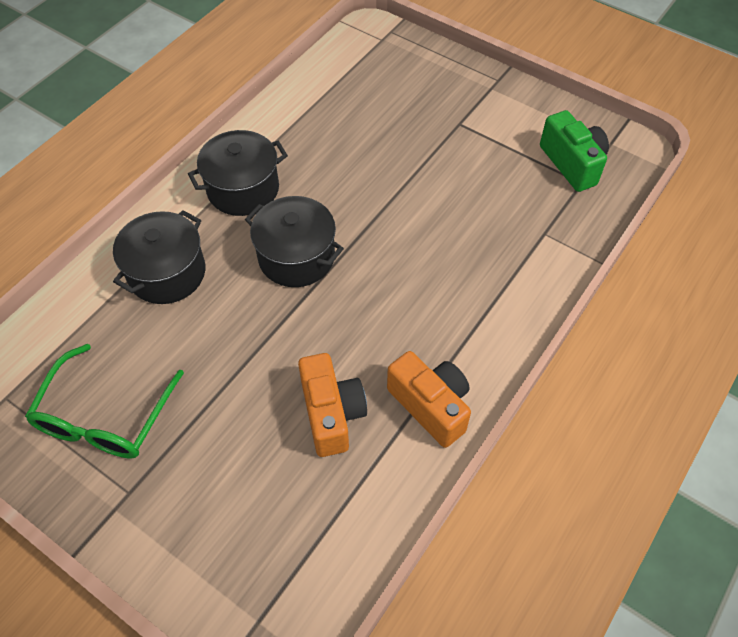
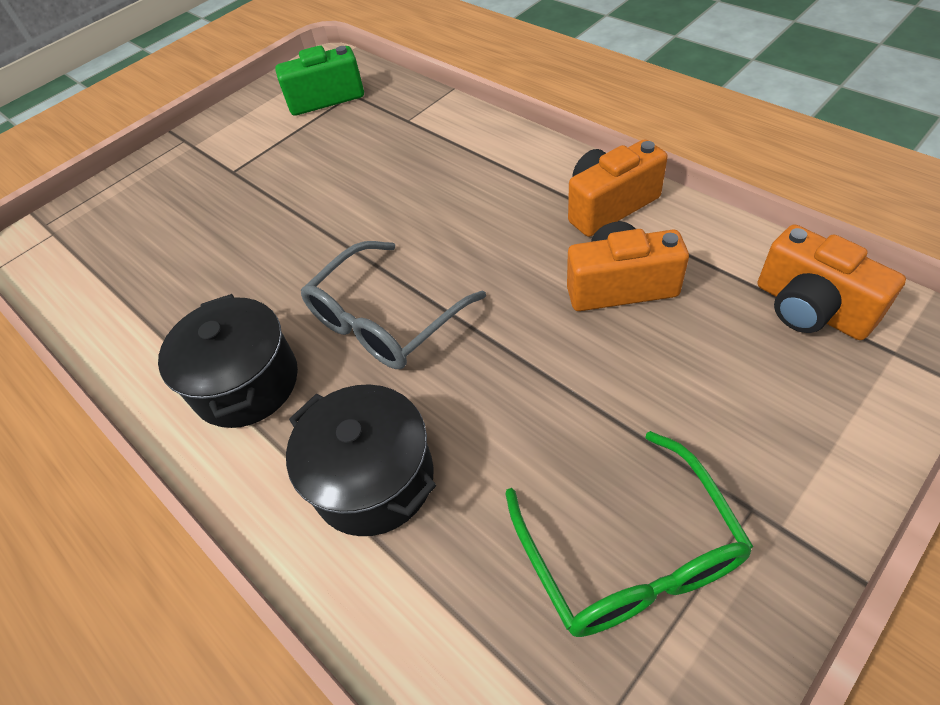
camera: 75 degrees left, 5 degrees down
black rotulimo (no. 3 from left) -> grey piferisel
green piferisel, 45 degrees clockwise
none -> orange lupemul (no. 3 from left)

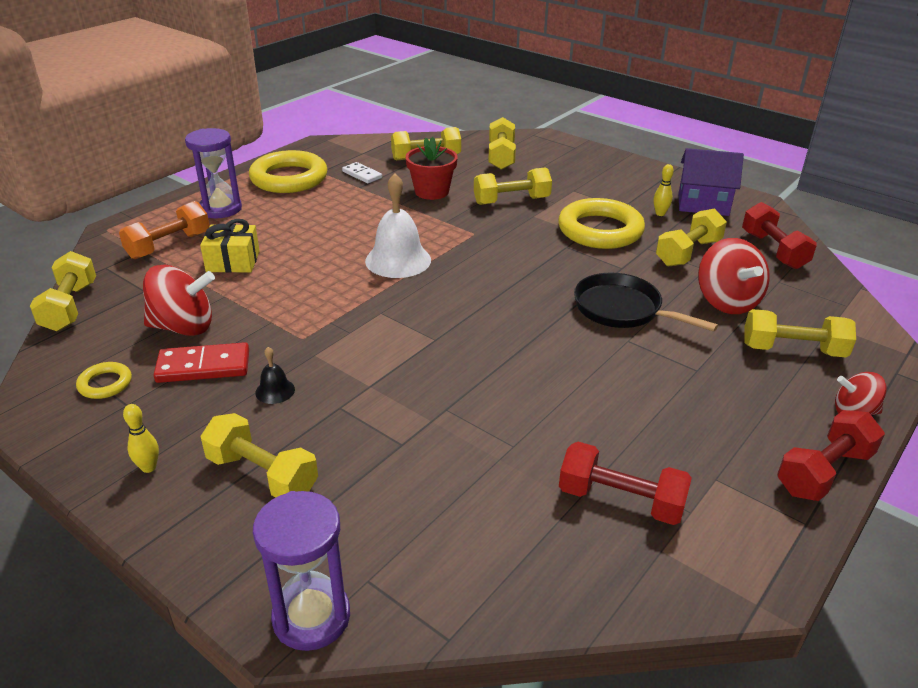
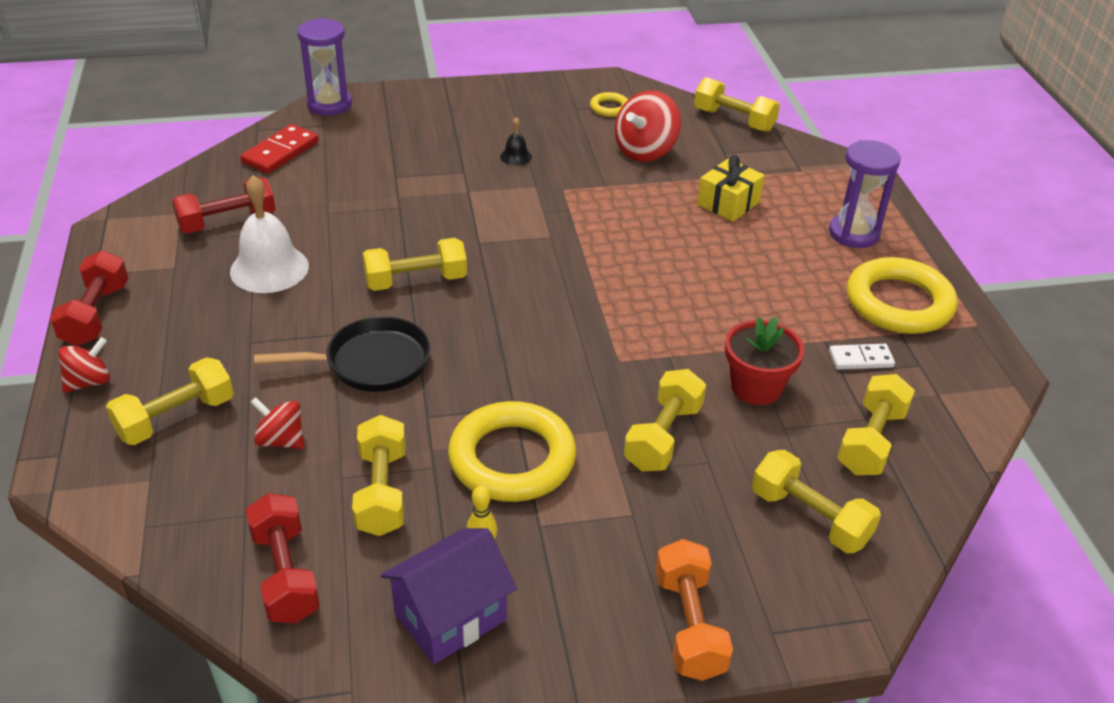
camera: 130 degrees right, 5 degrees up
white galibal, relocated
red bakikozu, relocated
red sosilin (no. 2 from left in the first image) -> red sosilin (no. 3 from left), 45 degrees clockwise
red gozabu (no. 2 from left), x0.60
yellow sosilin (no. 2 from left in the first image) -> yellow sosilin (no. 3 from left), relocated
orange sosilin, relocated
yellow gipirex (no. 1 from left) -> none

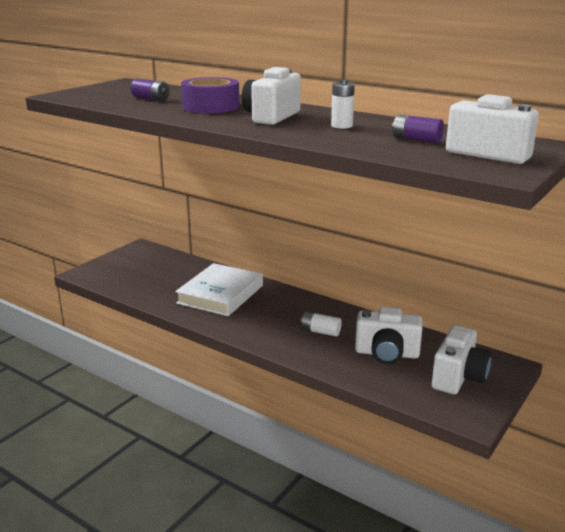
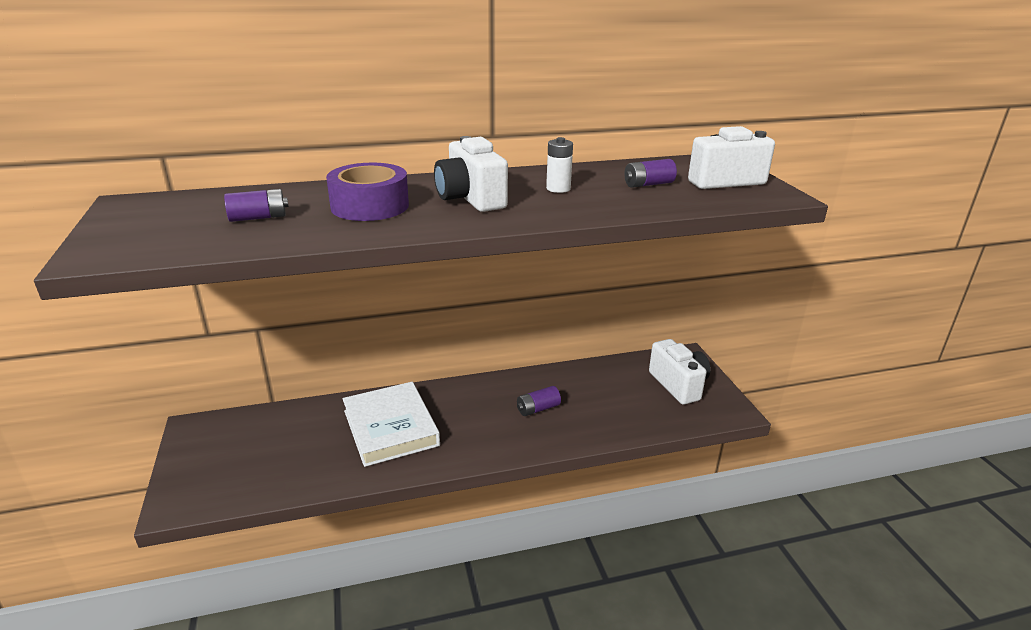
camera: 50 degrees left, 5 degrees up
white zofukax (no. 1 from left) -> purple zofukax (no. 2 from left)
white lupemul (no. 2 from left) -> none

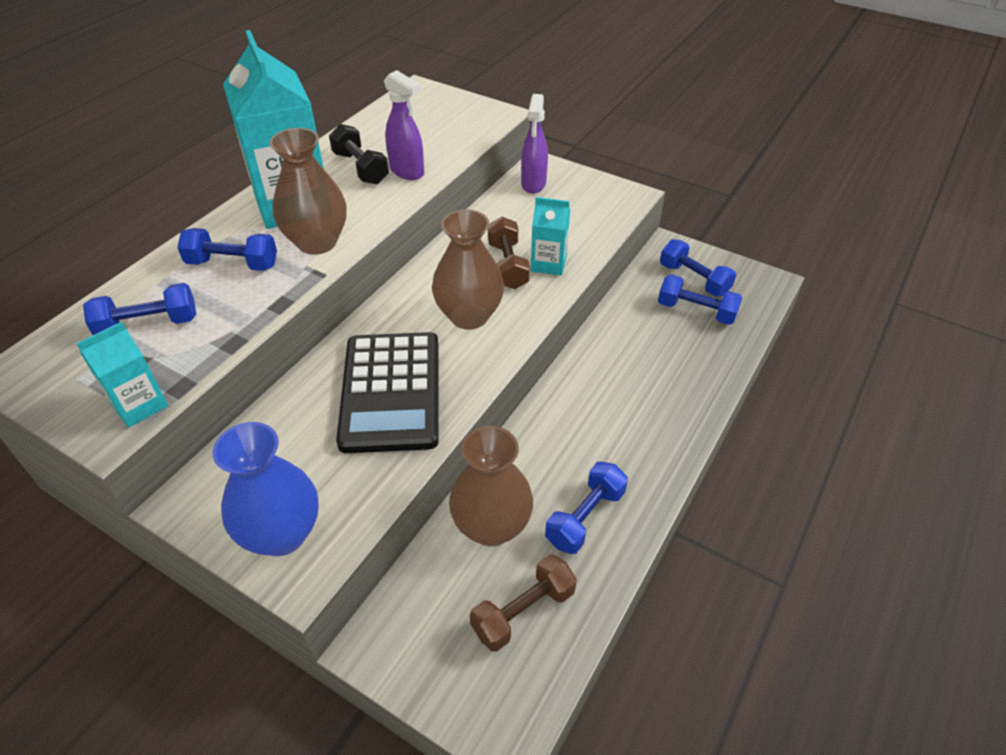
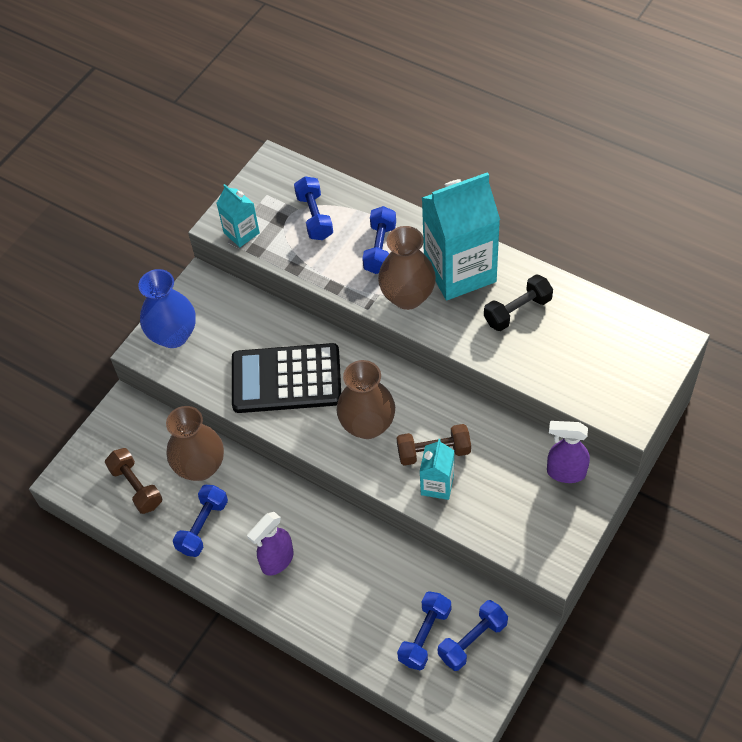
camera: 95 degrees right, 10 degrees up
blue sosilin (no. 3 from left in the first image) -> blue sosilin (no. 1 from left), 75 degrees clockwise
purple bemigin (no. 1 from left), relocated

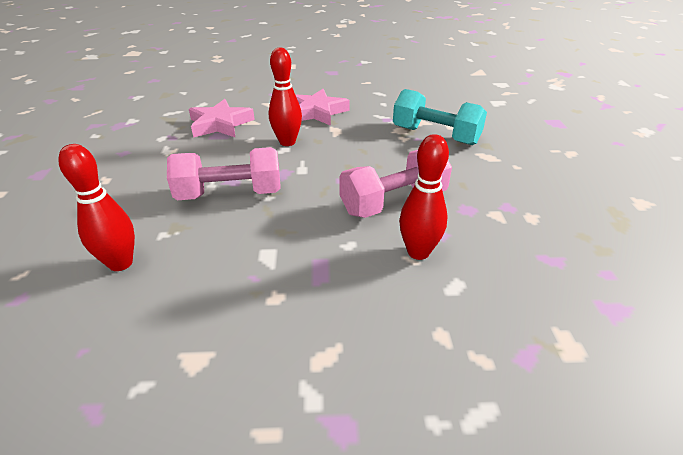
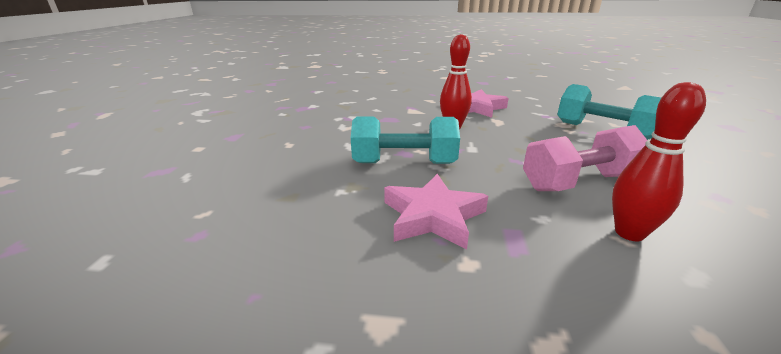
camera: 10 degrees right, 10 degrees down
pink sosilin (no. 1 from left) -> turquoise sosilin (no. 1 from left)
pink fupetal (no. 1 from left), relocated
red gipirex (no. 1 from left) -> none

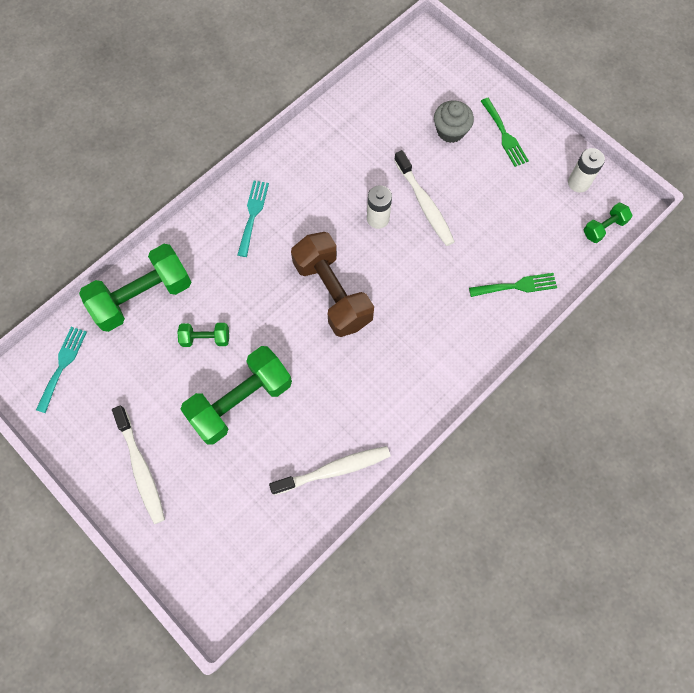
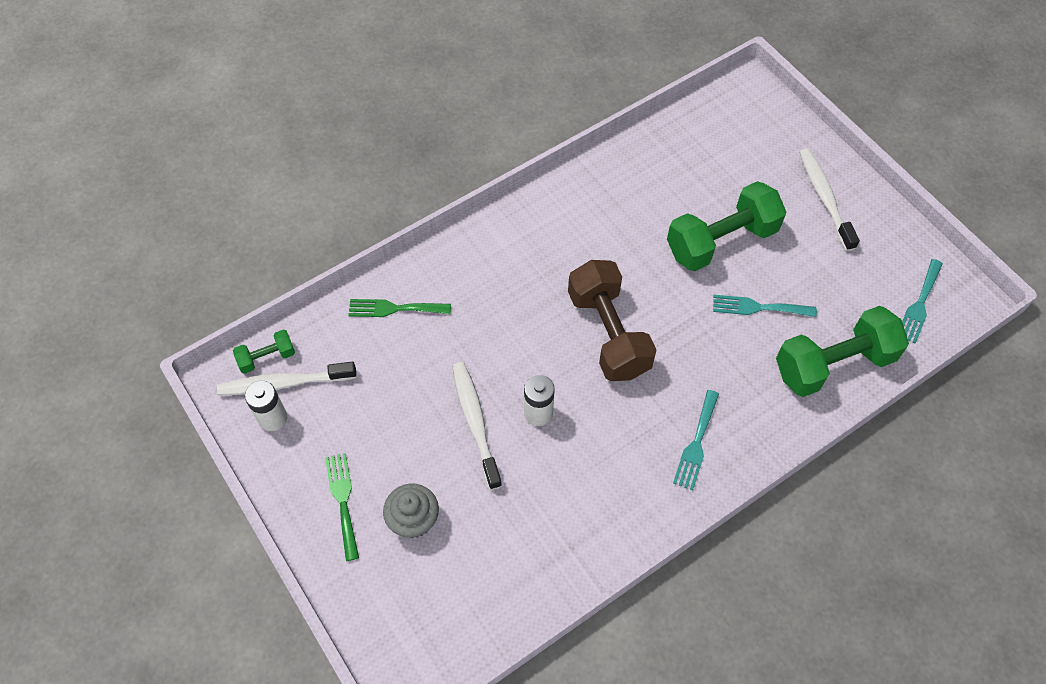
camera: 170 degrees left, 10 degrees down
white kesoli (no. 2 from left in the first image) -> white kesoli (no. 1 from left), relocated
green sosilin (no. 2 from left) -> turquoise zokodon (no. 2 from left)

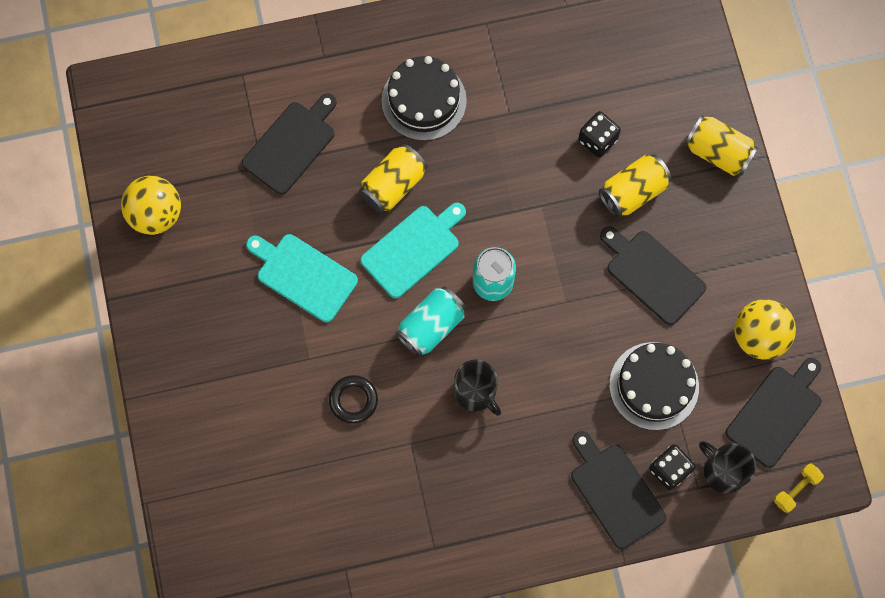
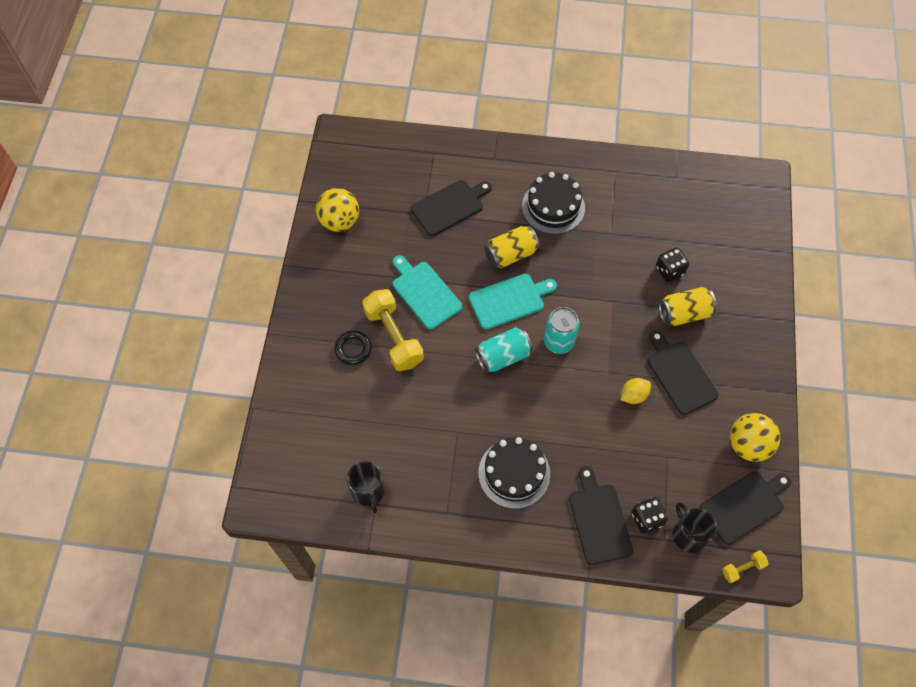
camera: 20 degrees right, 10 degrees down
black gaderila, relocated
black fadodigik (no. 1 from left), relocated
none -> yellow sosilin (no. 1 from left)
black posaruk (no. 2 from left in the first image) -> black posaruk (no. 1 from left), relocated
none -> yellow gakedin
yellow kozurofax (no. 3 from left) -> none

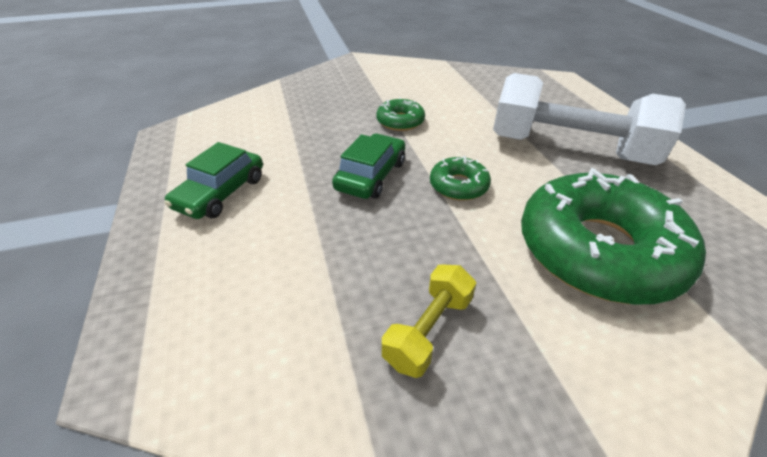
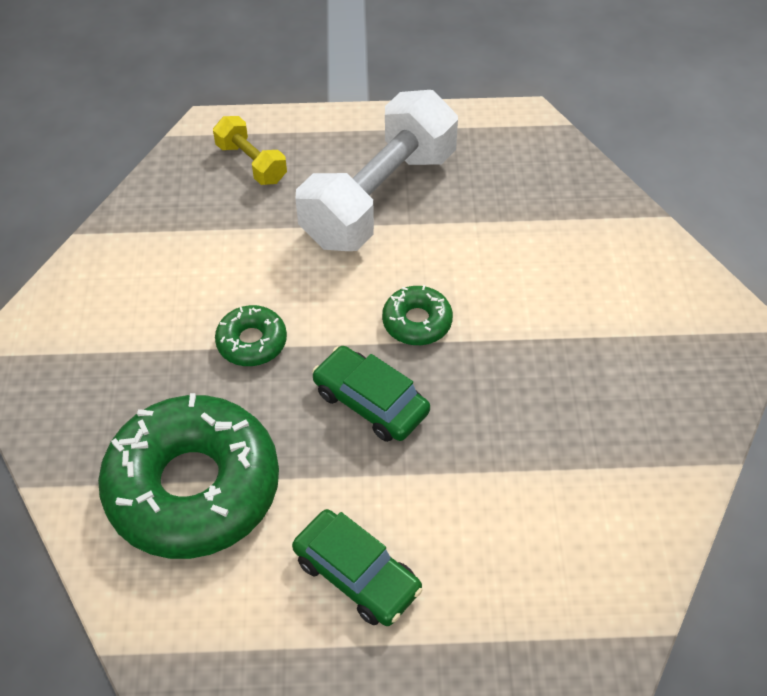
camera: 75 degrees left, 10 degrees up
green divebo (no. 3 from left in the first image) -> green divebo (no. 1 from left), relocated
yellow sosilin, relocated

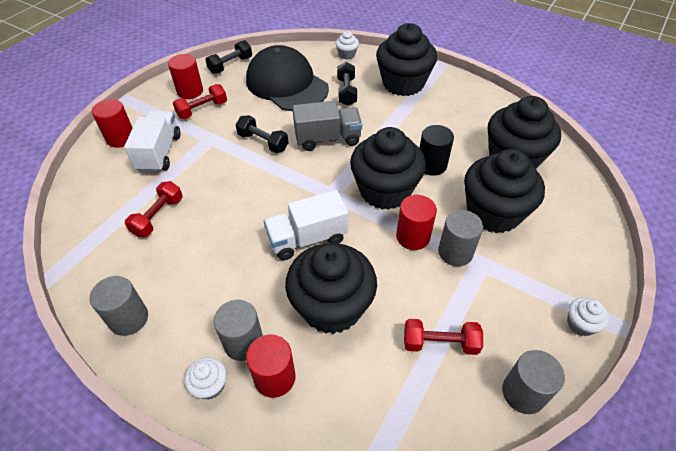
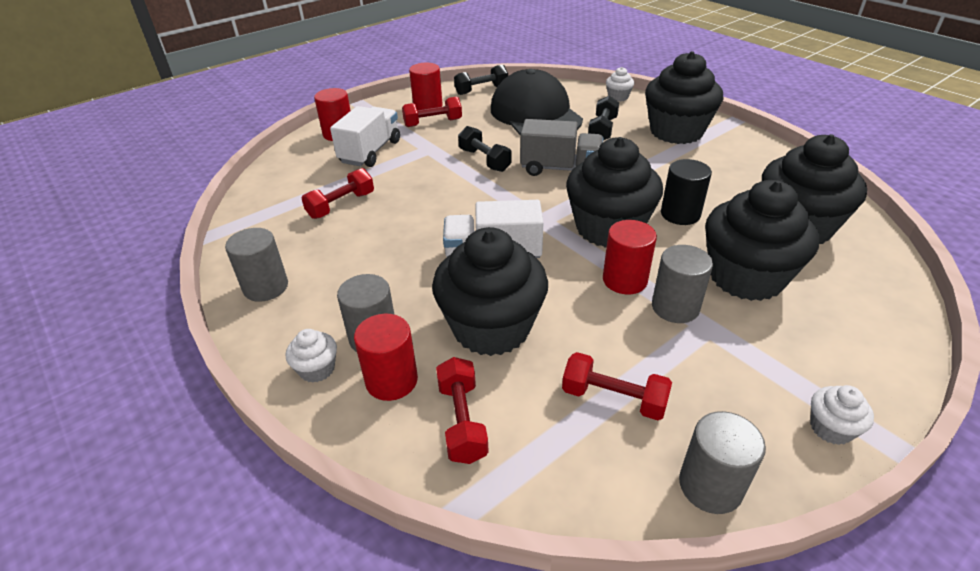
camera: 20 degrees right, 10 degrees down
none -> red sosilin (no. 3 from left)

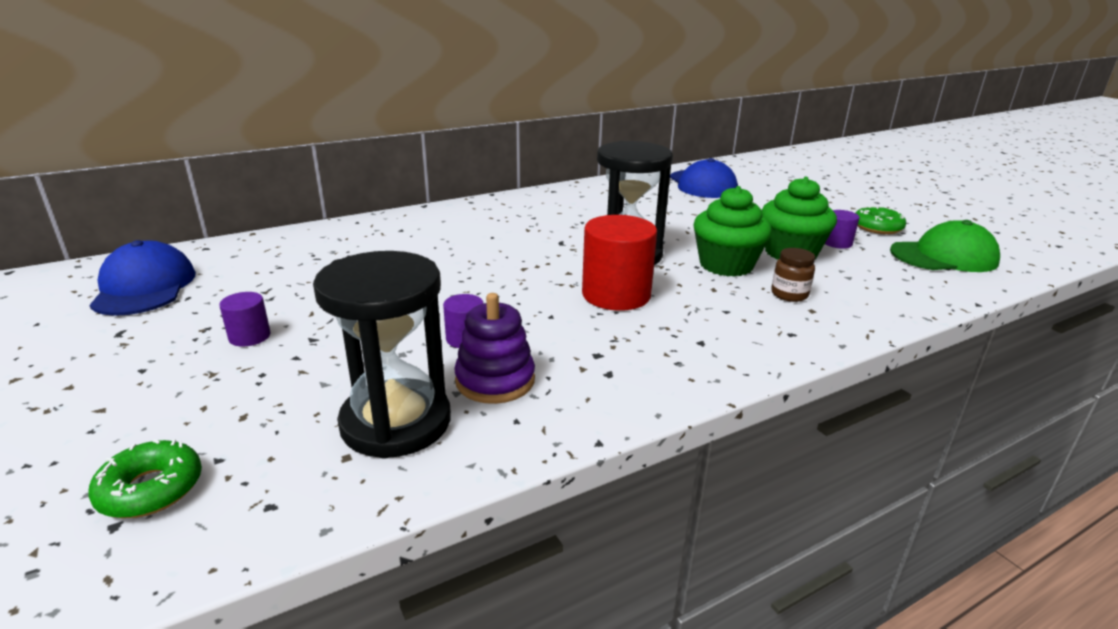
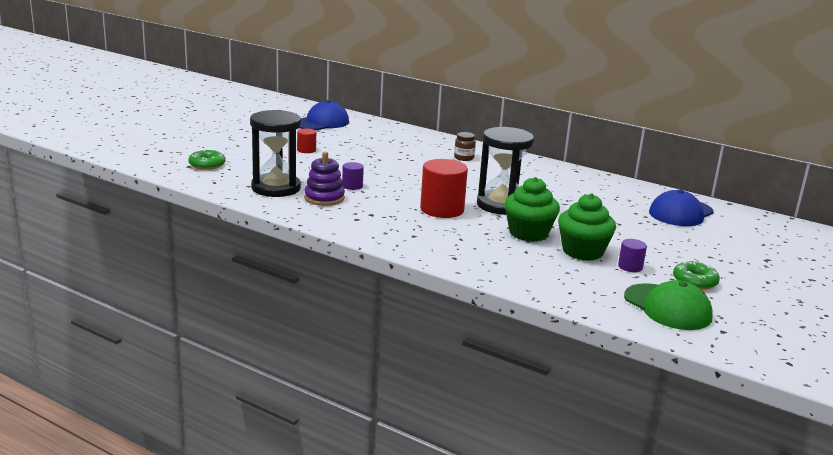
camera: 60 degrees right, 5 degrees down
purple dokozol (no. 1 from left) -> red dokozol (no. 1 from left)
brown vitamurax, relocated

